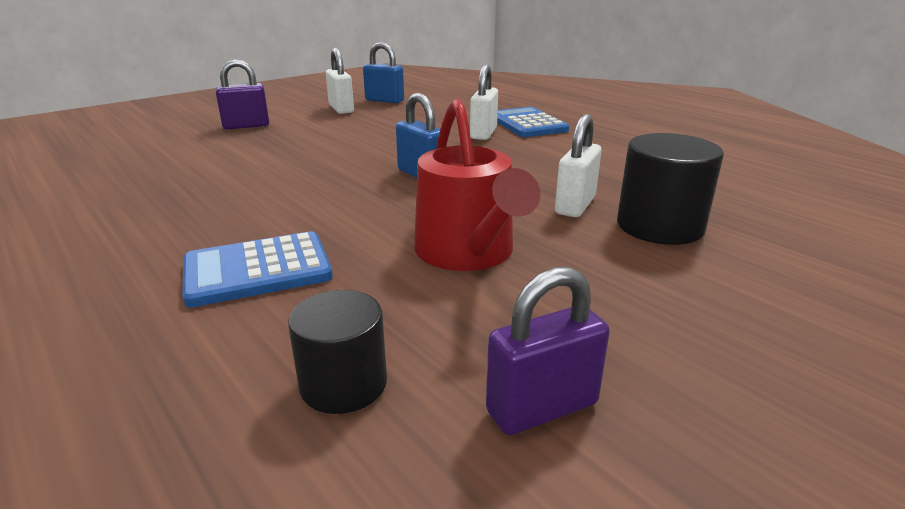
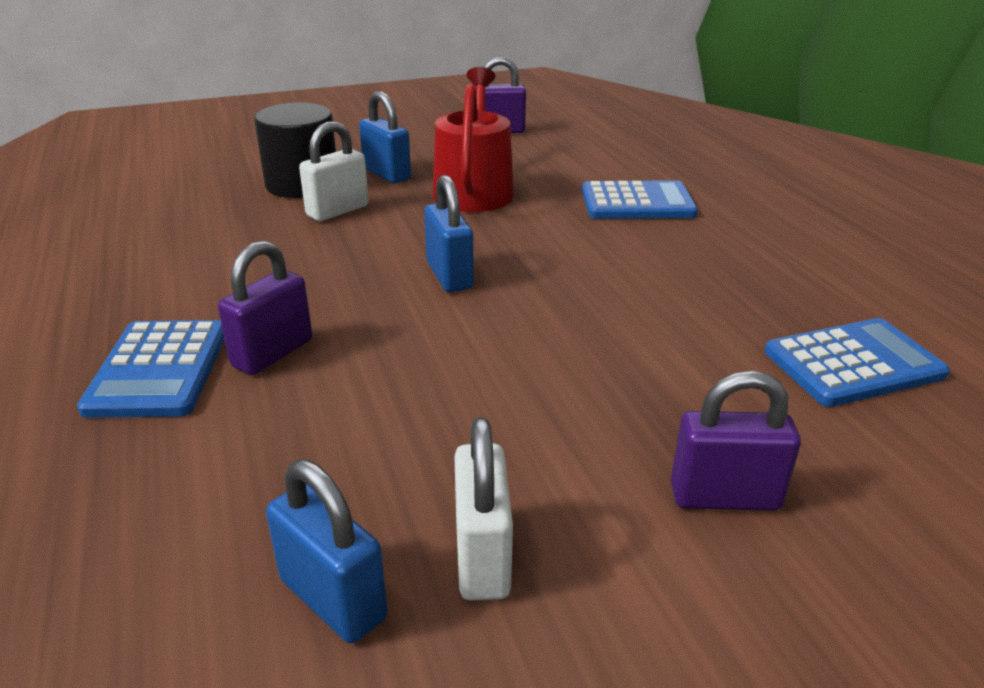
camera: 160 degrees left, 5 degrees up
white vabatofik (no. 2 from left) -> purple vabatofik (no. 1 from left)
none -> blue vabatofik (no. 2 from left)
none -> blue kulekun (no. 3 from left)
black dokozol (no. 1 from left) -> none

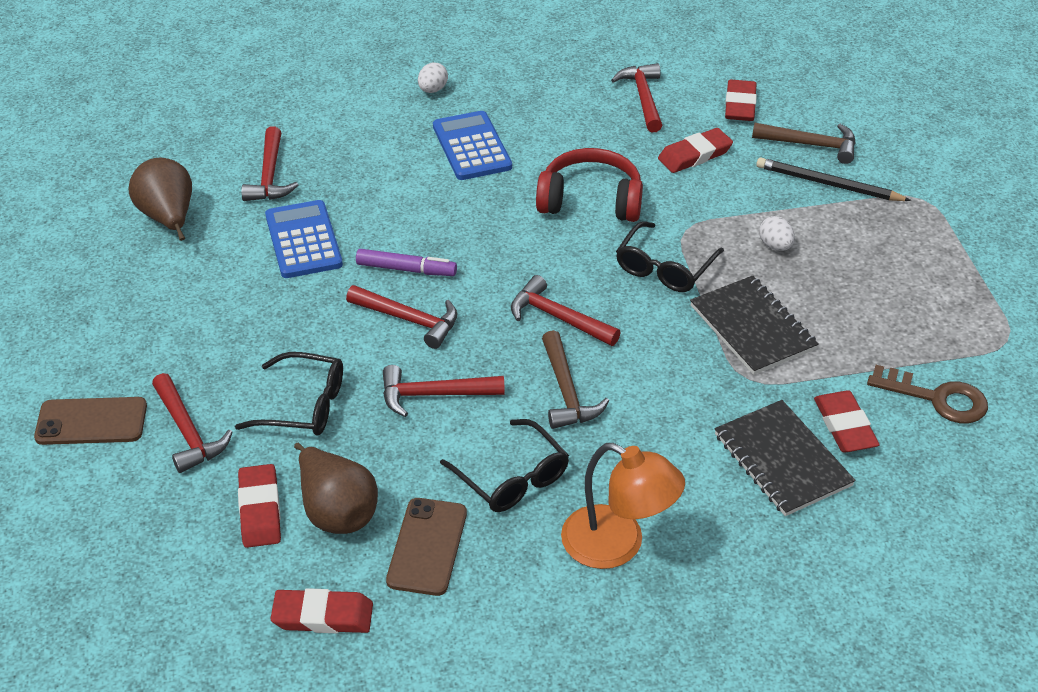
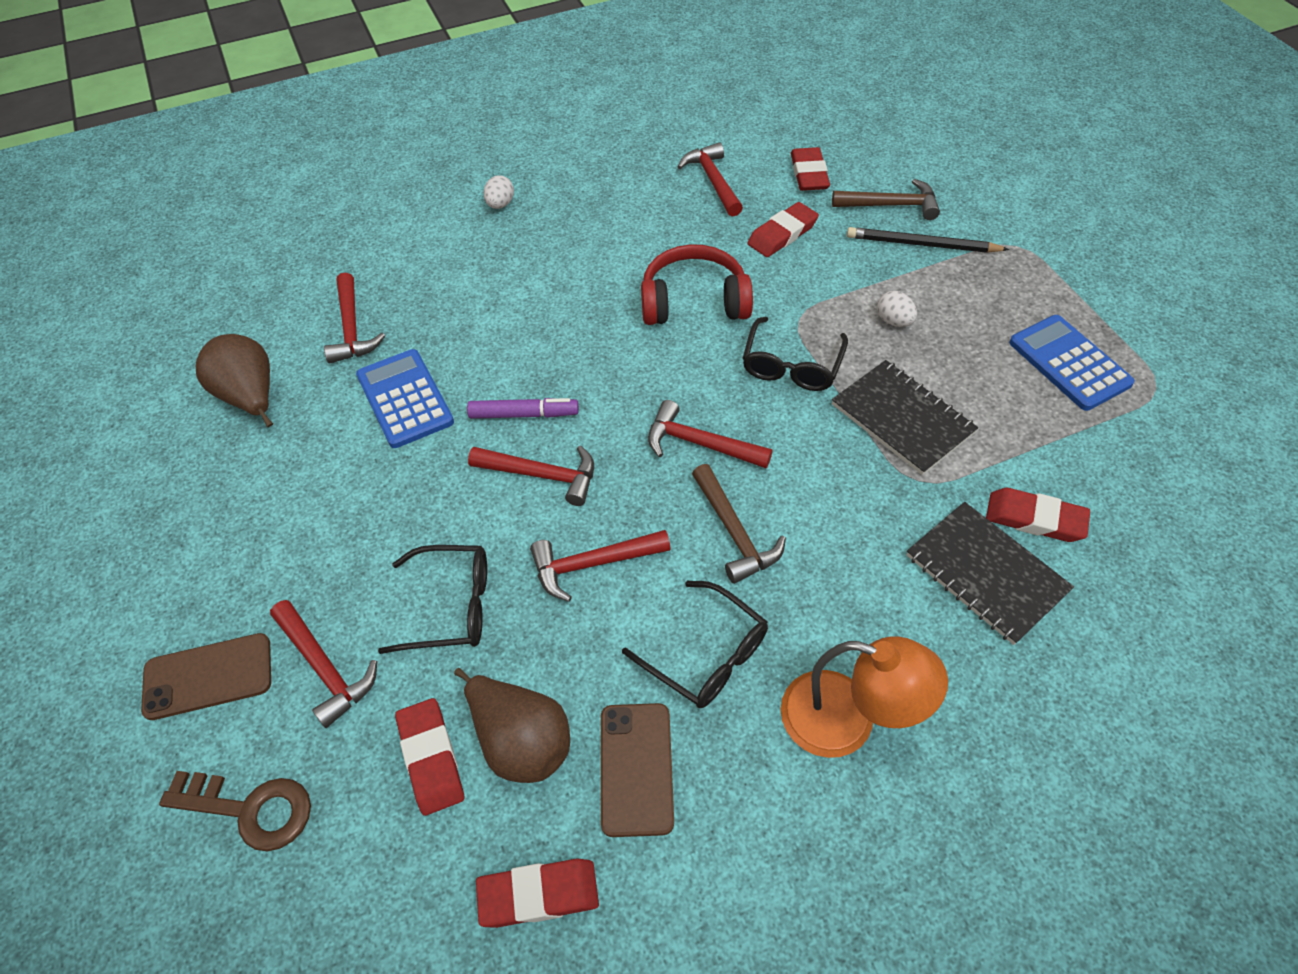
camera: 10 degrees left, 10 degrees up
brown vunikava, relocated
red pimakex (no. 5 from left), 45 degrees counterclockwise
blue kulekun (no. 2 from left), relocated

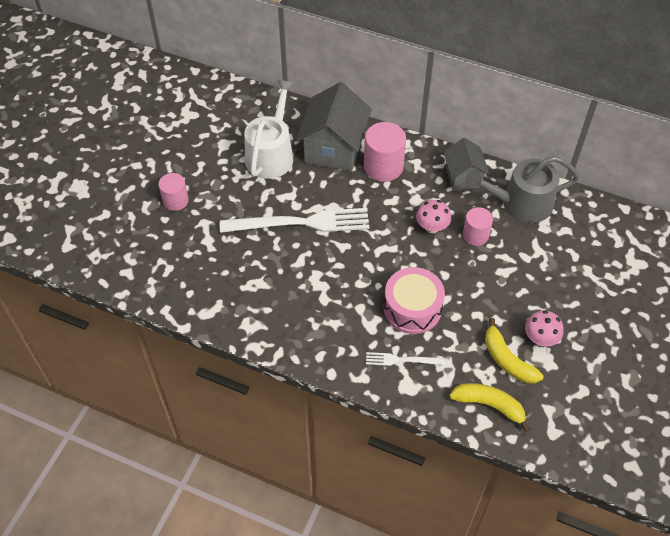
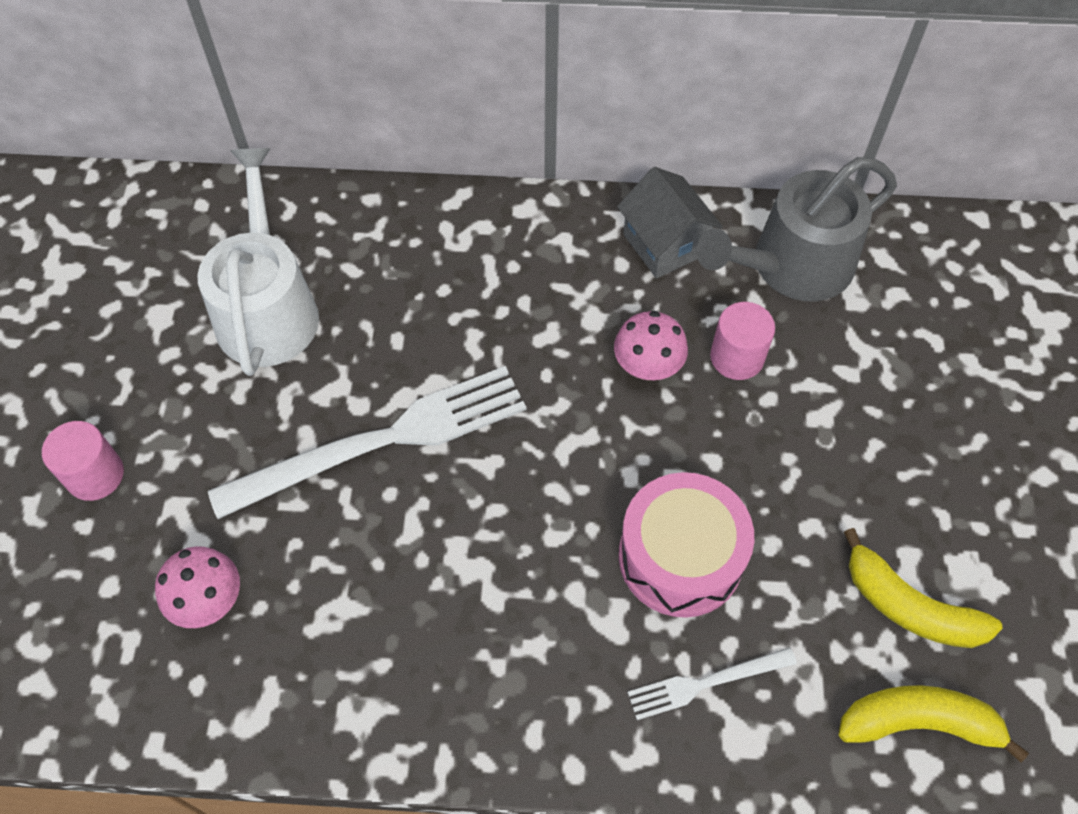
camera: 20 degrees left, 5 degrees up
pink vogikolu (no. 2 from left in the first image) -> pink vogikolu (no. 1 from left), relocated
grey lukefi (no. 1 from left) -> none
pink dokozol (no. 2 from left) -> none

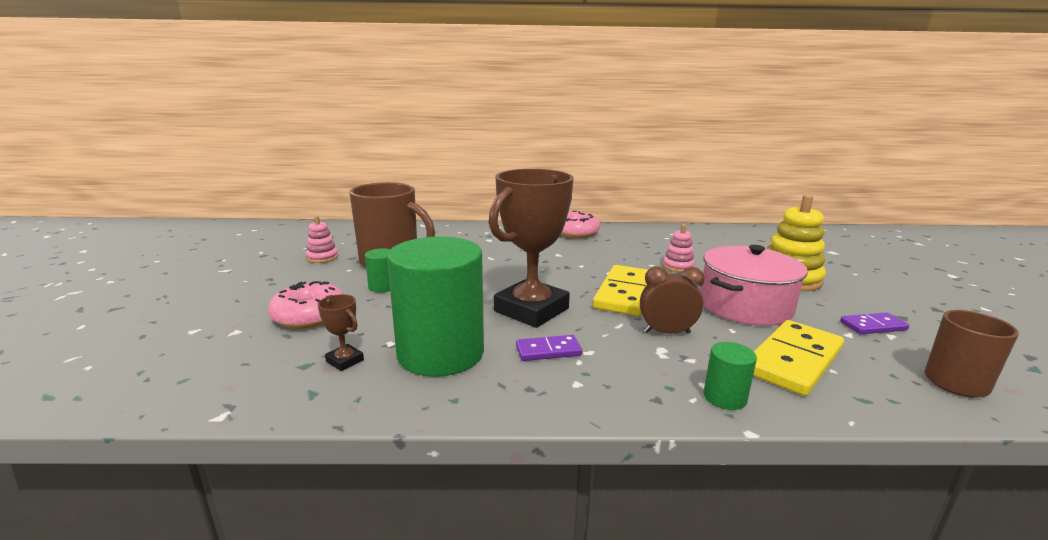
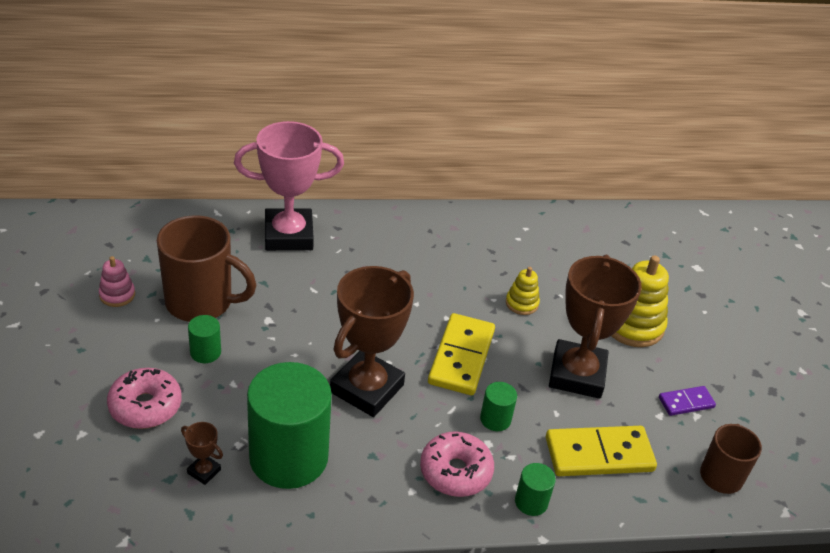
camera: 10 degrees left, 20 degrees up
none -> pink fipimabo
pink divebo (no. 2 from left), relocated
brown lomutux -> green dokozol (no. 3 from left)
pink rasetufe (no. 2 from left) -> yellow rasetufe (no. 1 from left)
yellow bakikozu (no. 2 from left), 45 degrees clockwise
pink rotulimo -> brown fipimabo (no. 3 from left)
purple bakikozu (no. 1 from left) -> none

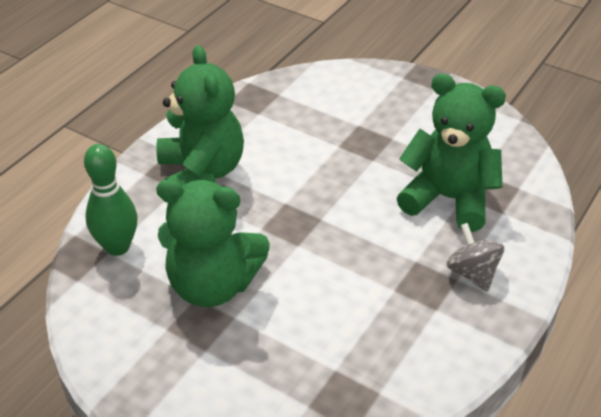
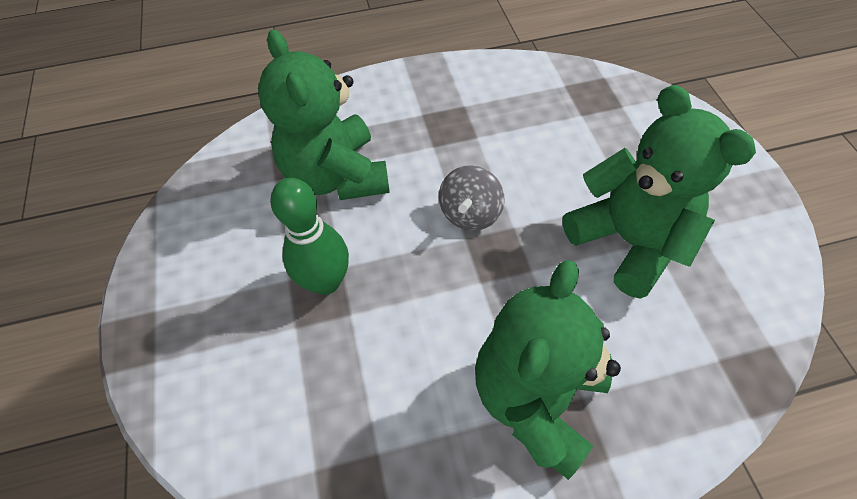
camera: 135 degrees left, 15 degrees up
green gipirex, relocated
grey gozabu, relocated

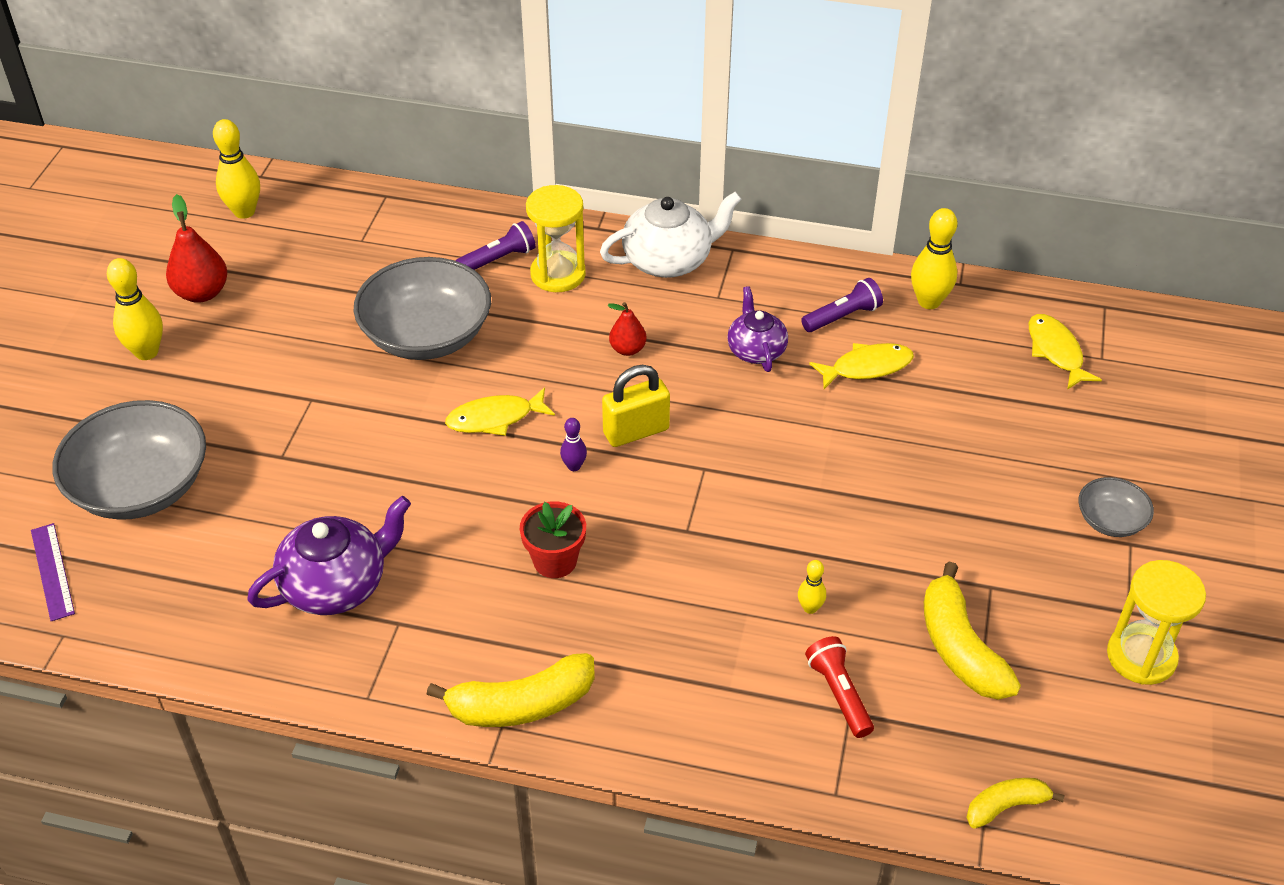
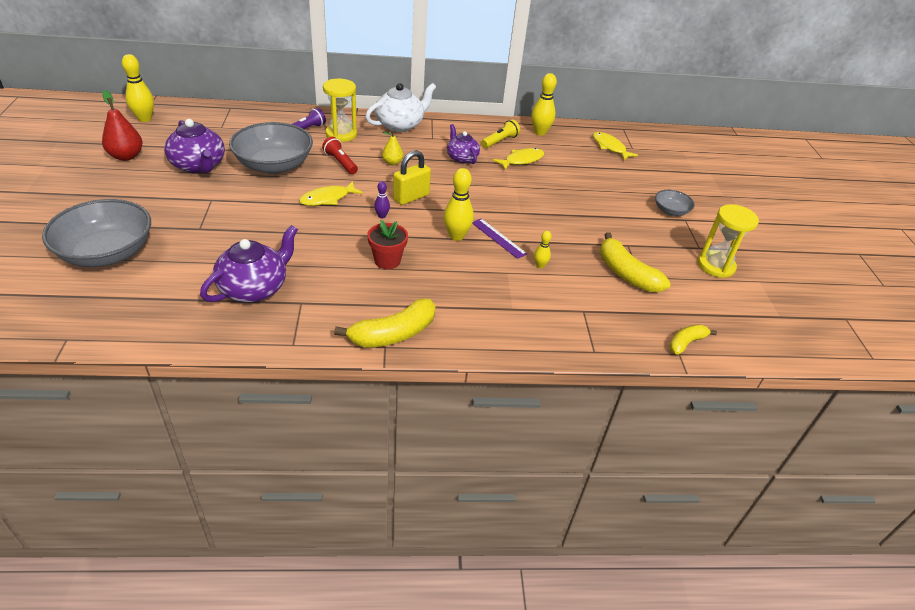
camera: 20 degrees left, 5 degrees down
none -> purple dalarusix (no. 1 from left)
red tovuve, relocated
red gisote (no. 2 from left) -> yellow gisote
yellow gipirex (no. 1 from left in the first image) -> yellow gipirex (no. 2 from left), relocated
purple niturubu, relocated
purple tovuve (no. 2 from left) -> yellow tovuve

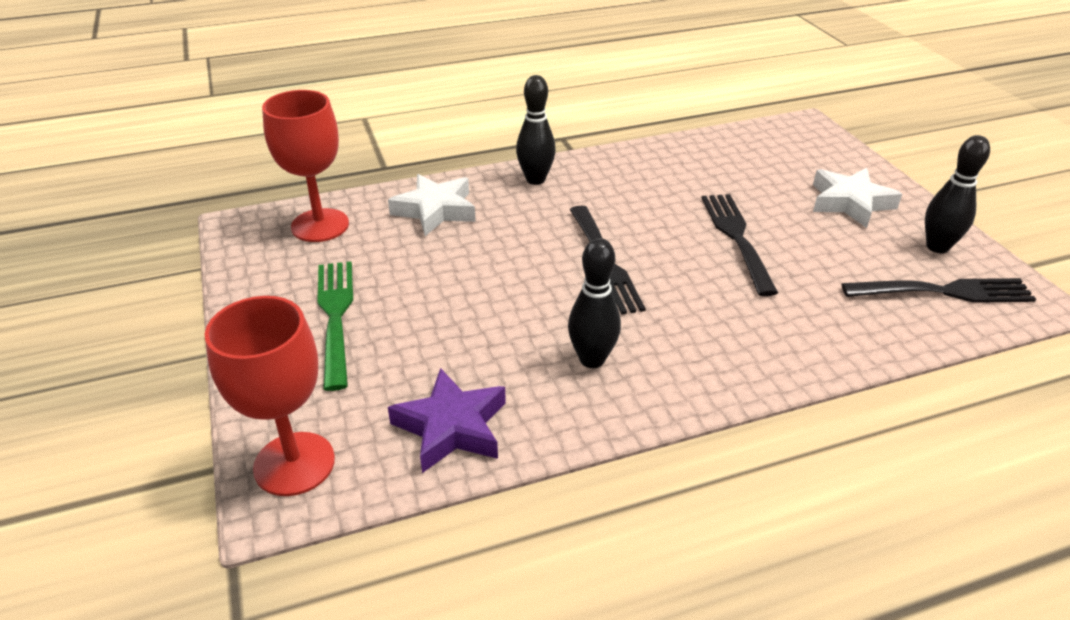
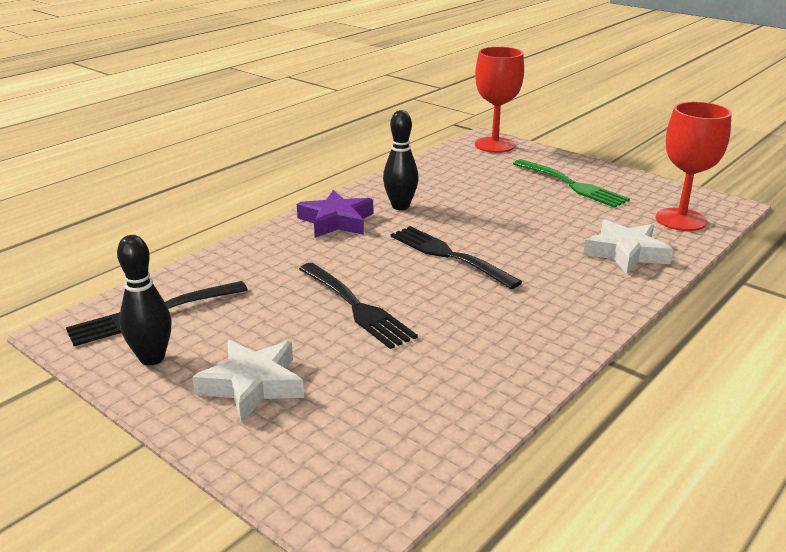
camera: 150 degrees right, 10 degrees down
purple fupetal, relocated
black gipirex (no. 1 from left) -> none

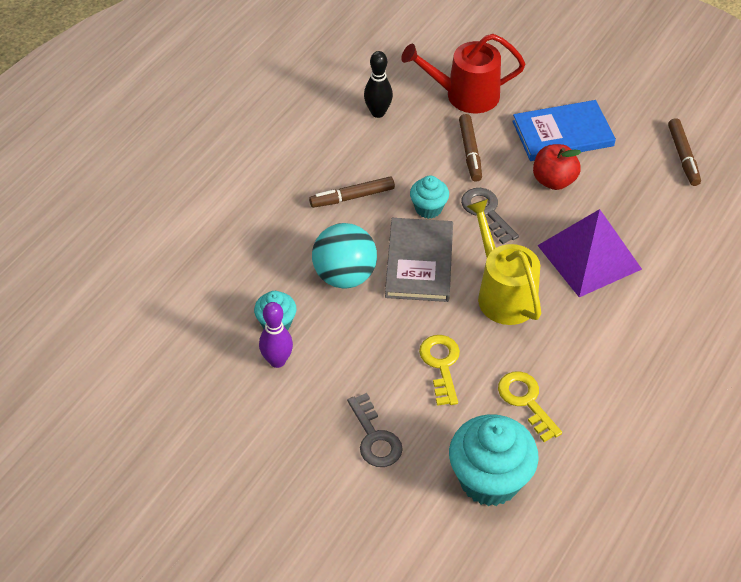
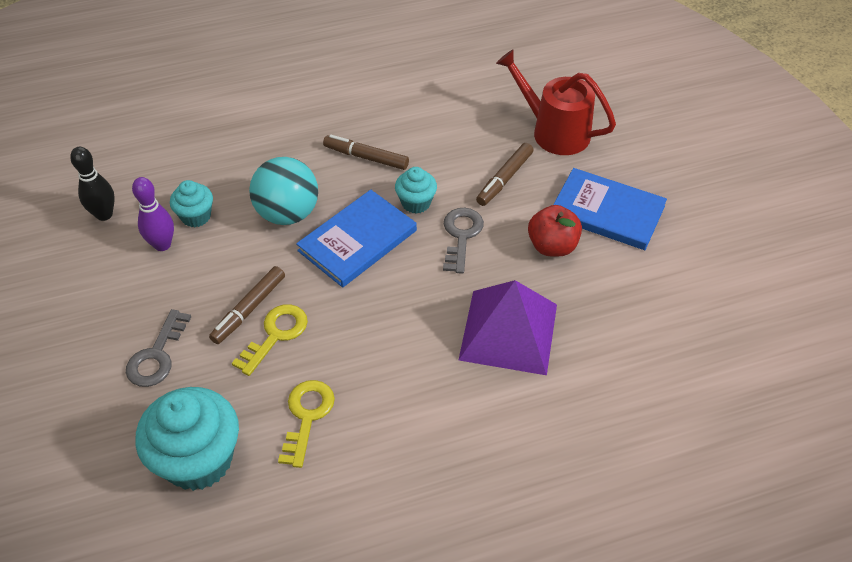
camera: 40 degrees right, 0 degrees up
black gipirex, relocated
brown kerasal (no. 3 from left in the first image) -> brown kerasal (no. 1 from left), relocated
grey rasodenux -> blue rasodenux (no. 1 from left)
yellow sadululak -> none

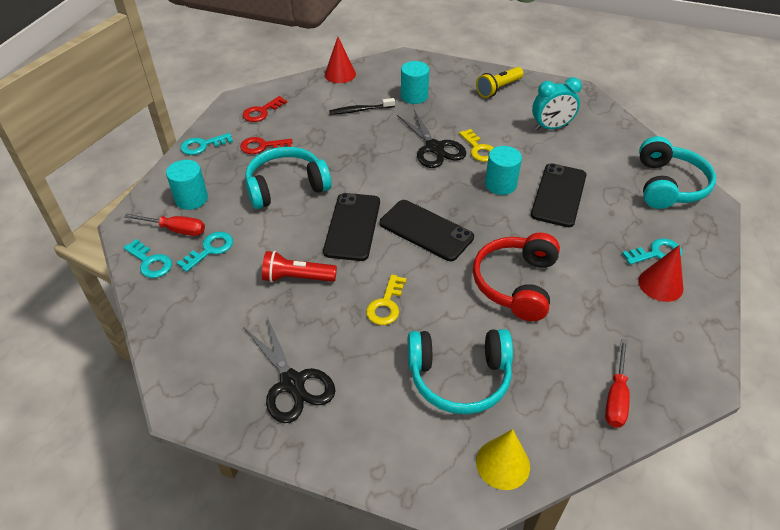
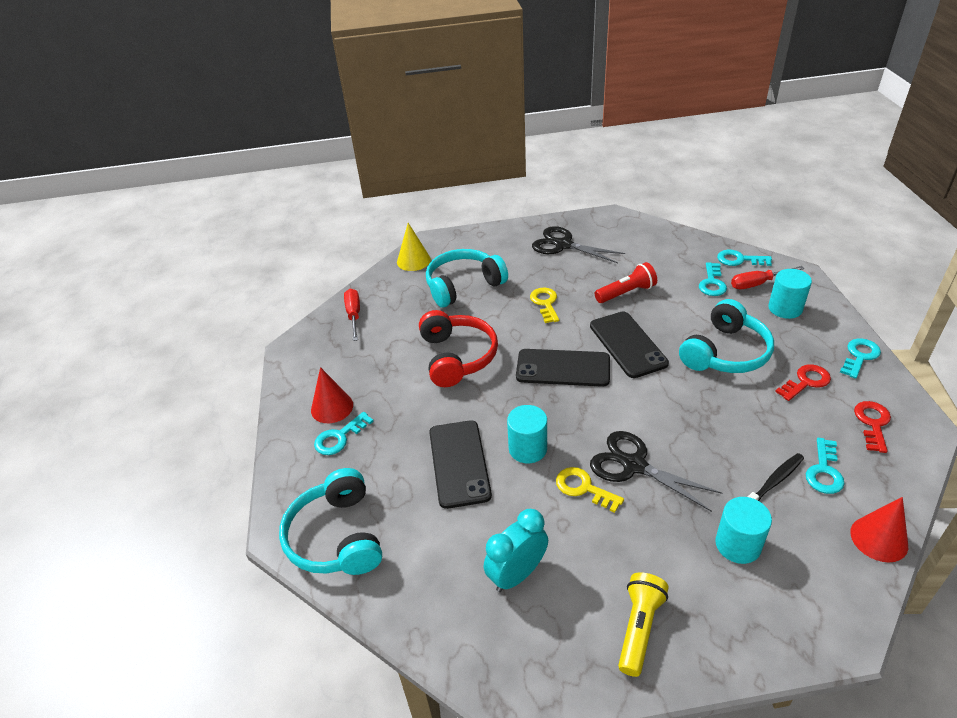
camera: 155 degrees right, 5 degrees down
none -> turquoise vunikava (no. 4 from left)

